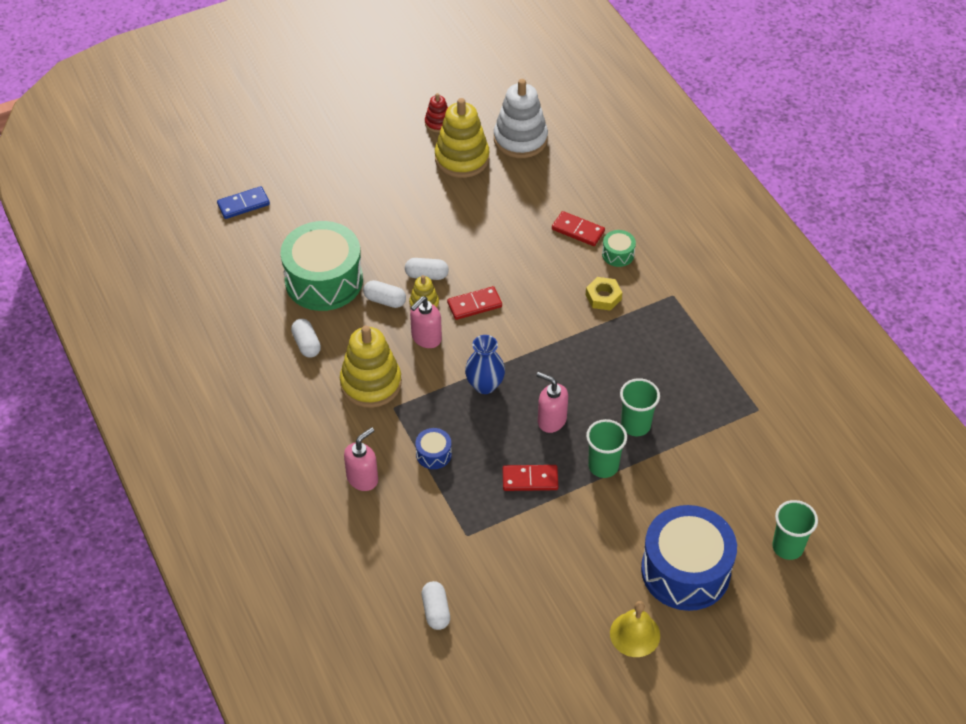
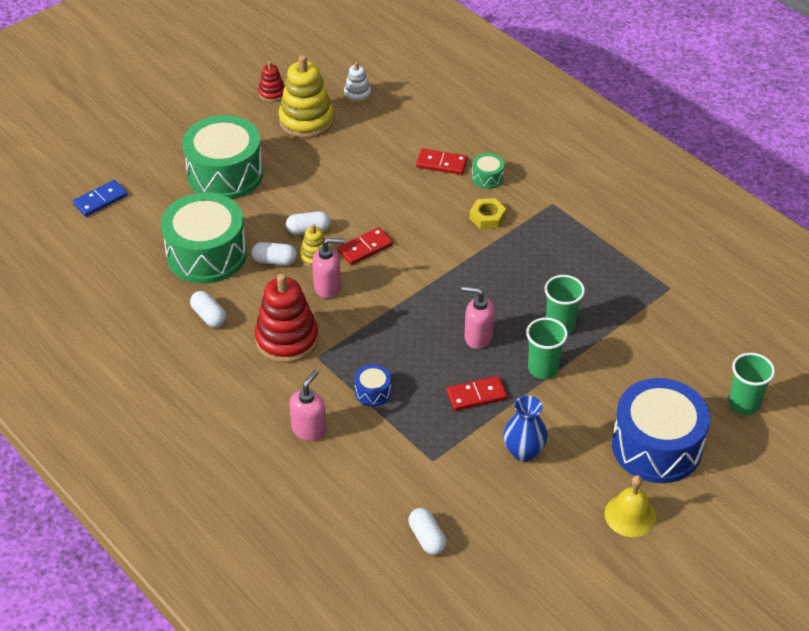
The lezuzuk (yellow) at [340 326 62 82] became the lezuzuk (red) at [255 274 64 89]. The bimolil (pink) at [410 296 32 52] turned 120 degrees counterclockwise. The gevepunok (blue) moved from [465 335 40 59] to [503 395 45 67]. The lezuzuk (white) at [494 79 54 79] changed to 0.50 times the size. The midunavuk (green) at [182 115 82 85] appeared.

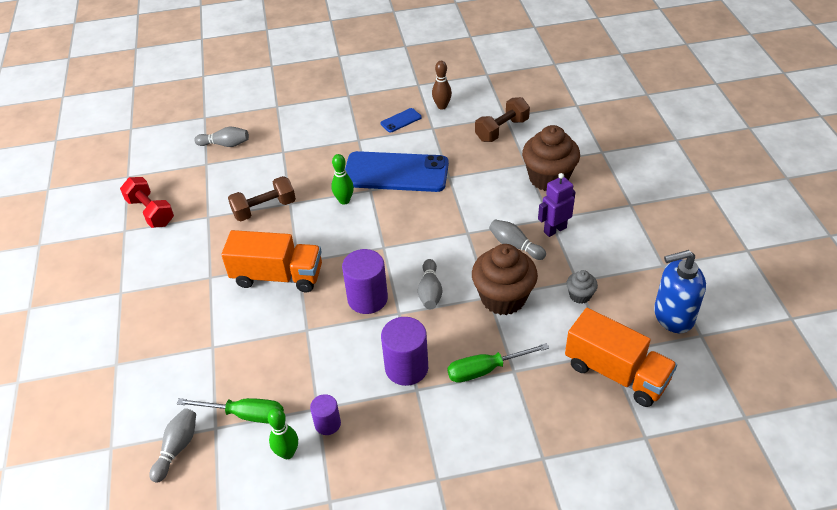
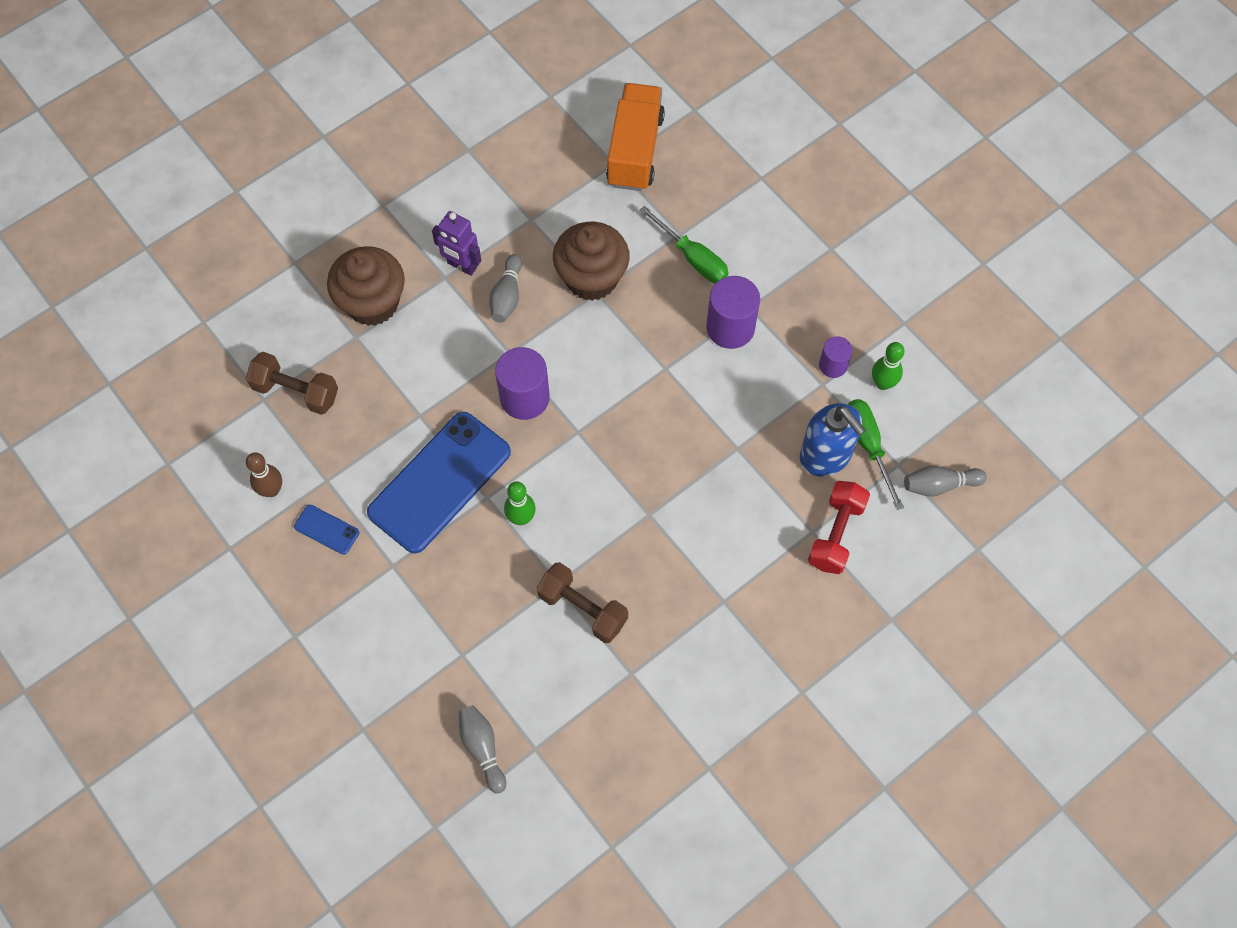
The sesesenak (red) moved from [120 177 54 51] to [808 481 62 93]. The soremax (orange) at [221 230 101 63] disappeared. The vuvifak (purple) moved from [342 249 46 65] to [495 347 55 73]. The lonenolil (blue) at [345 151 104 41] turned 60 degrees clockwise. The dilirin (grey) at [418 259 24 50] disappeared. The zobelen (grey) at [566 270 32 34] disappeared. The bimolil (blue) moved from [654 250 52 83] to [800 403 66 73].

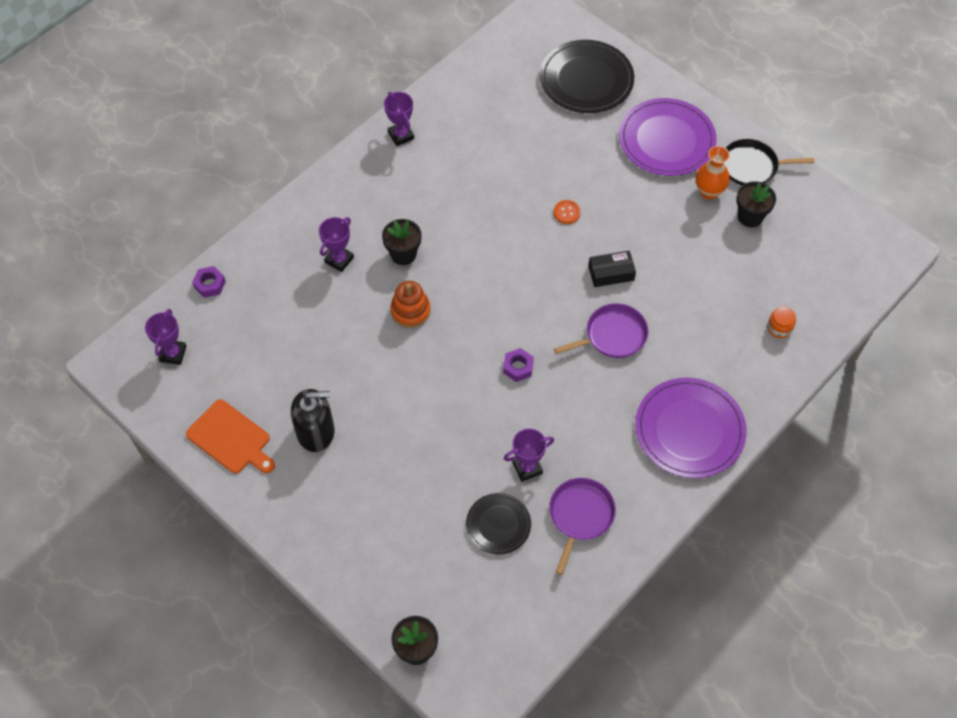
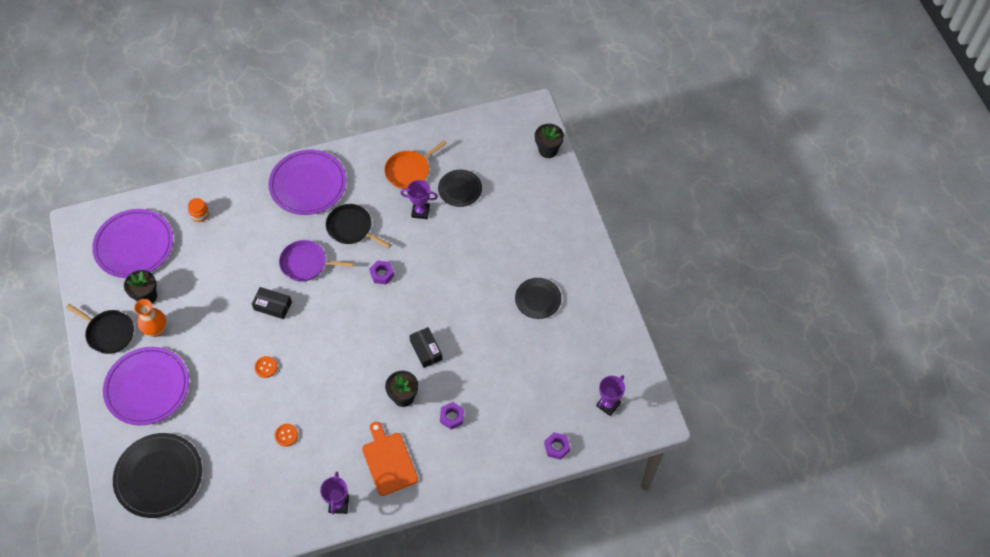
The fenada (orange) moved from [186 399 89 74] to [362 422 56 74]. The bimolil (black) at [291 389 44 63] was replaced by the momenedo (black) at [515 278 46 41]. The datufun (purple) at [319 217 35 55] was replaced by the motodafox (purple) at [440 402 24 27]. The lezuzuk (orange) at [390 281 41 47] was replaced by the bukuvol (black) at [409 327 34 41]. The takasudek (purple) at [549 478 67 97] became the takasudek (orange) at [384 140 63 49]. The momenedo (purple) at [92 209 81 69] appeared. The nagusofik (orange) at [274 424 24 23] appeared. The takasudek (black) at [326 204 65 44] appeared.

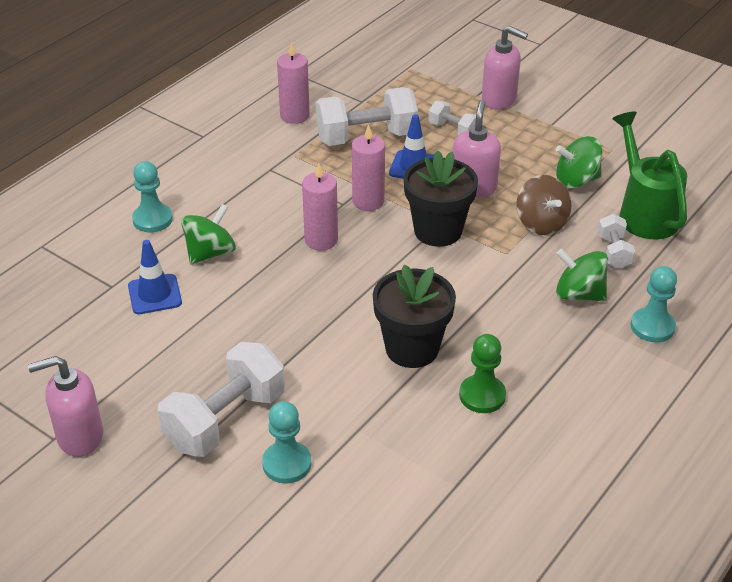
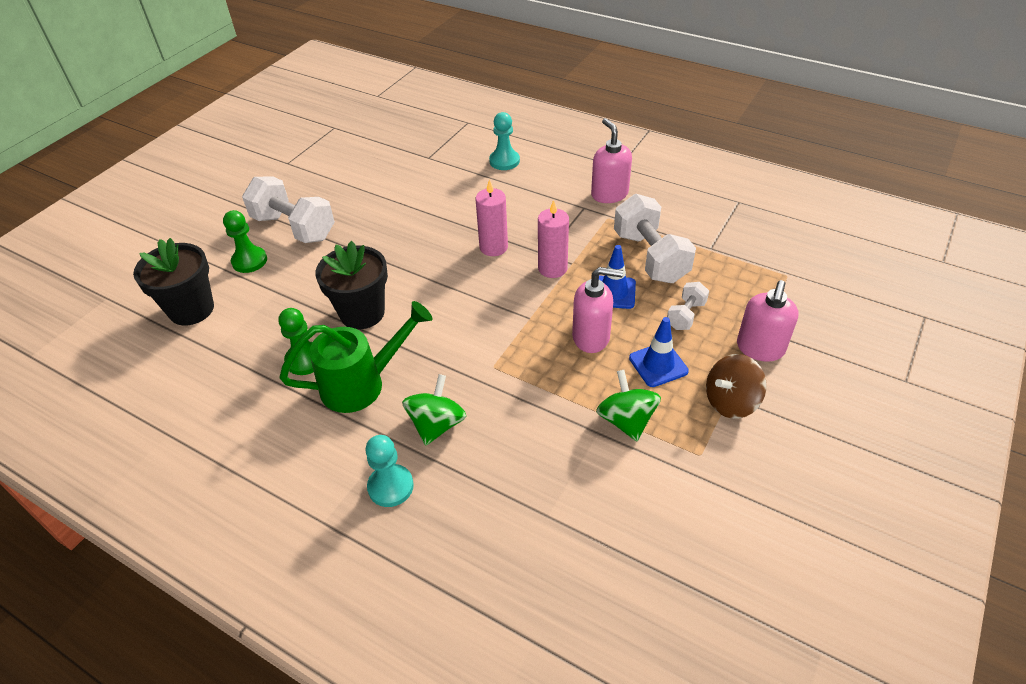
The bimolil (pink) moved from [28 356 75 101] to [591 118 41 85]. The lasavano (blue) moved from [128 240 54 74] to [629 317 60 70]. The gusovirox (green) at [181 204 55 61] disappeared. The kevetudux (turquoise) at [262 401 50 83] became the kevetudux (green) at [223 210 44 63]. The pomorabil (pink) at [277 42 33 82] disappeared. The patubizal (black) moved from [404 150 74 97] to [133 238 81 88]. The gusovirox (brown) moved from [516 175 56 60] to [706 354 61 65]. The sesesenak (white) at [598 214 37 55] disappeared. The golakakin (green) moved from [612 111 75 128] to [280 301 152 112].

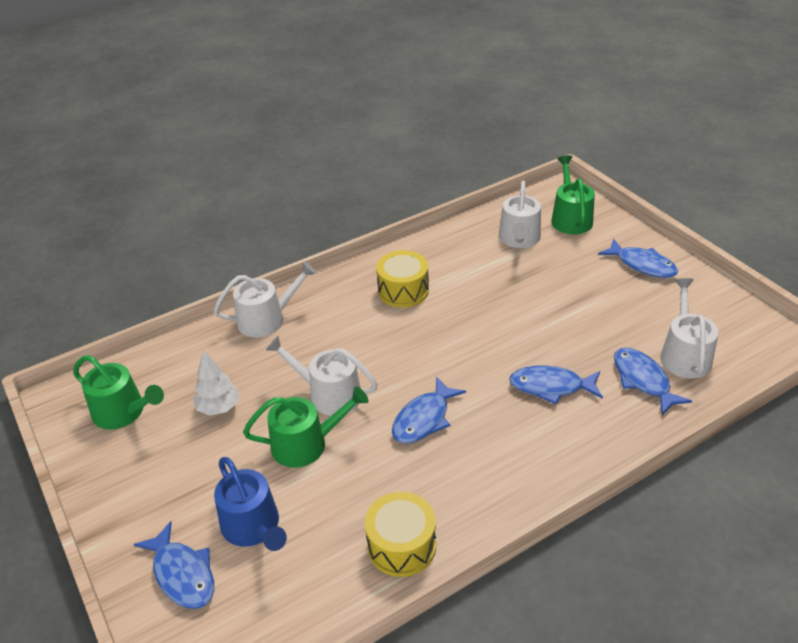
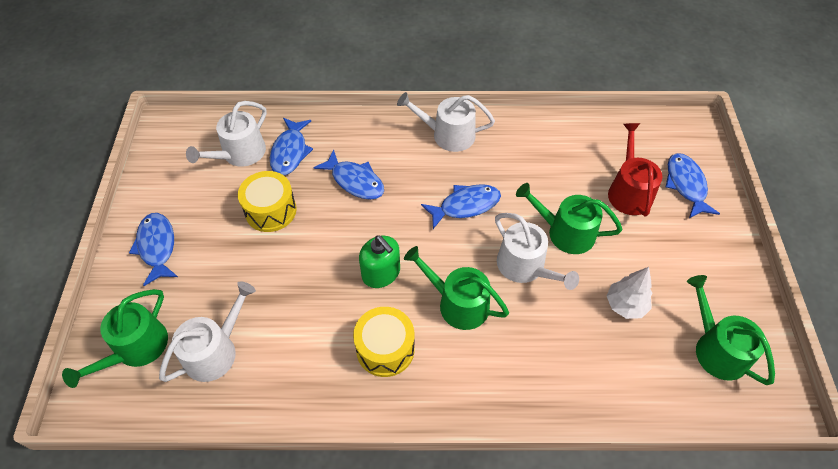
The golakakin (white) moved from [214 261 103 77] to [397 92 98 60]. The golakakin (blue) at [214 457 73 94] became the golakakin (red) at [608 123 54 93]. The midunavuk (yellow) moved from [365 492 71 85] to [238 171 59 61]. The bimolil (green) at [359 235 41 53] appeared. The golakakin (green) at [404 246 105 84] appeared.

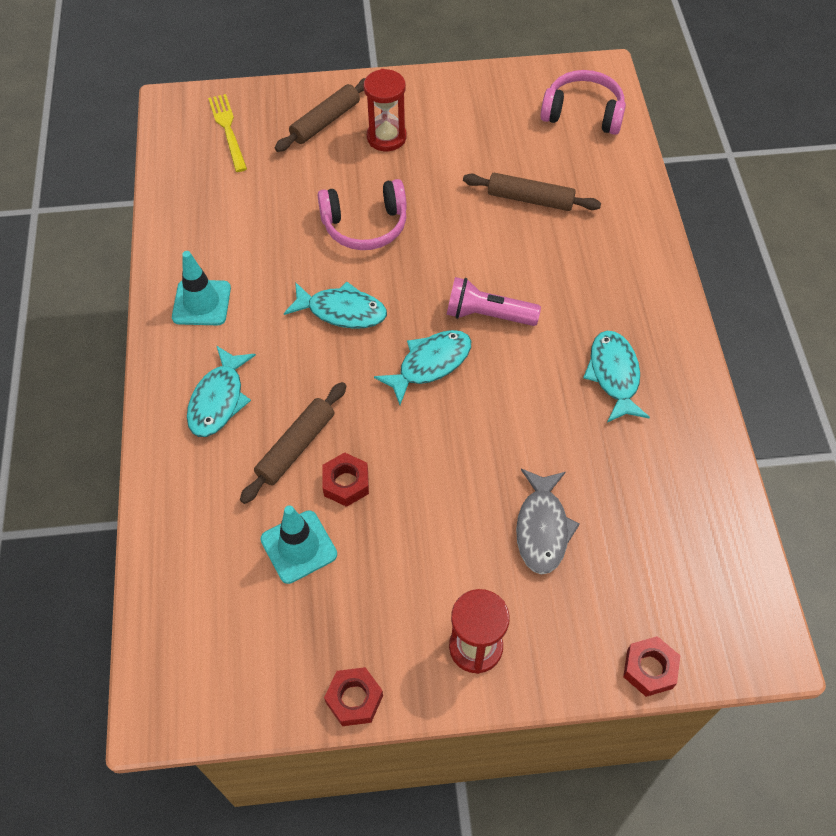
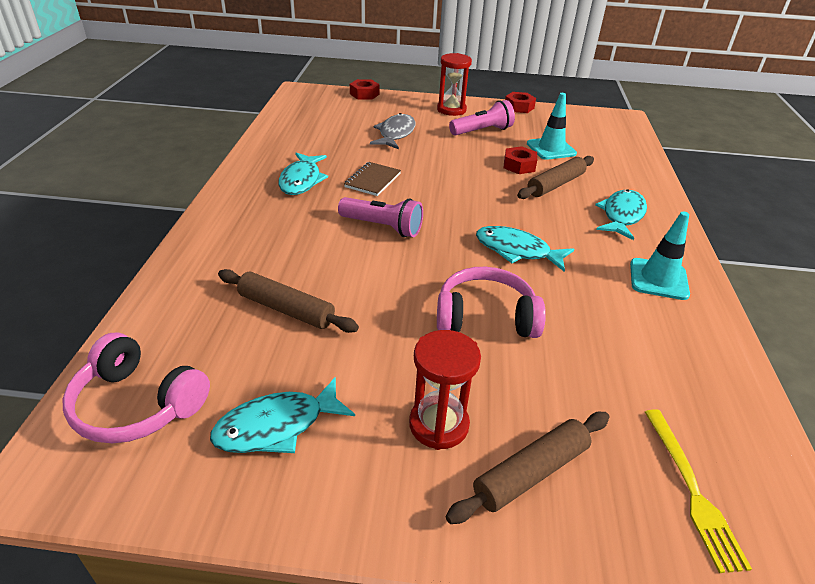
The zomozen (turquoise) moved from [374 330 97 75] to [210 377 145 76]. The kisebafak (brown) at [344 162 57 34] appeared. The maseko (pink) at [449 100 66 36] appeared.

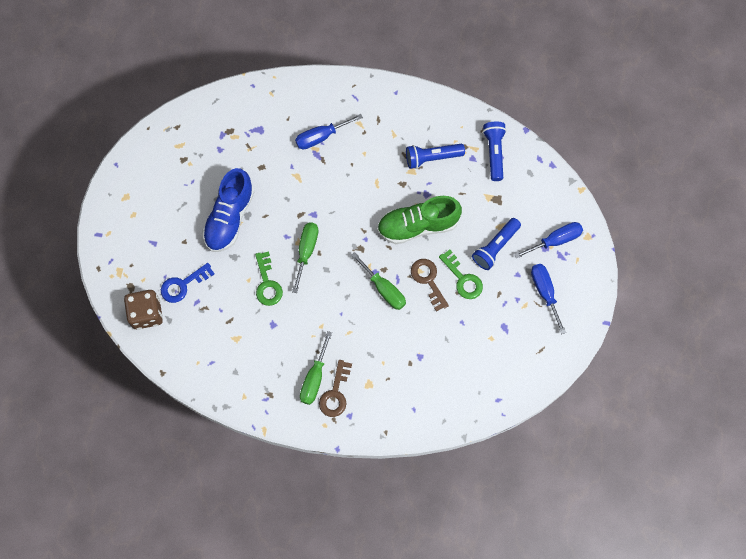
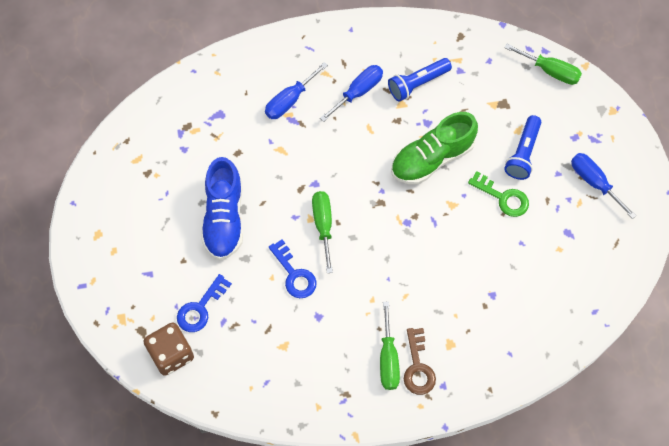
The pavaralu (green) at [255 251 28 55] became the pavaralu (blue) at [269 239 48 59]. The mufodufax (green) moved from [351 252 55 58] to [504 44 78 41]. The pavaralu (brown) at [411 259 38 53] disappeared. The maseko (blue) at [483 121 24 60] disappeared. The mufodufax (blue) moved from [514 222 69 37] to [320 65 63 57].

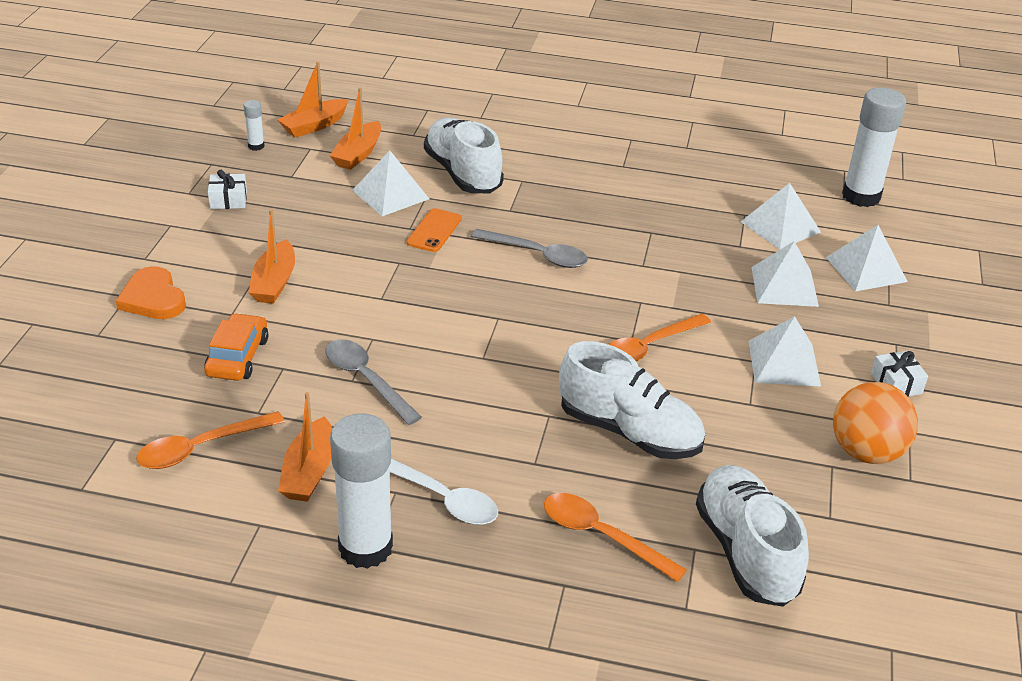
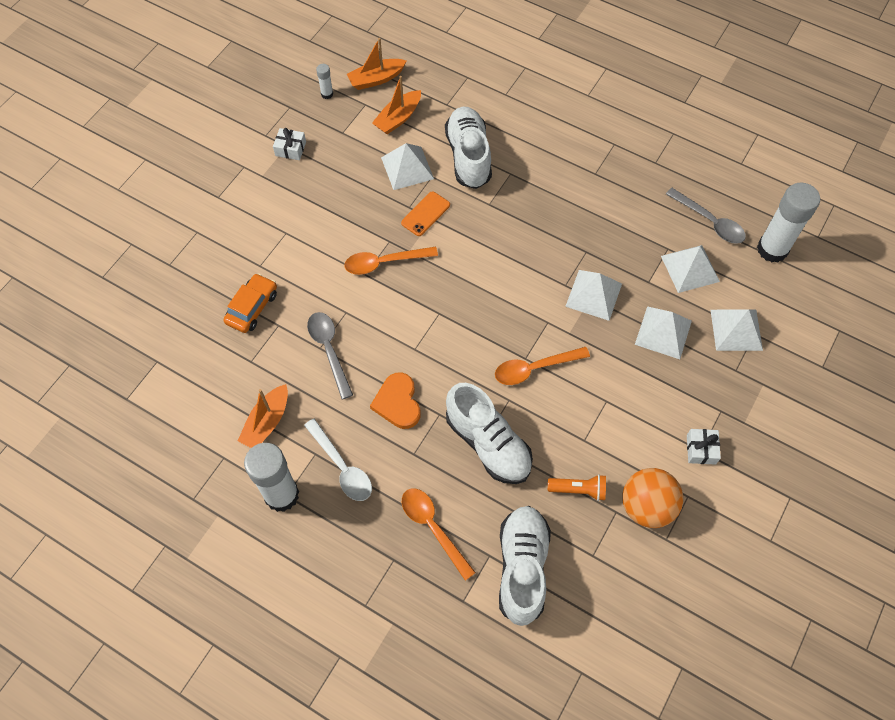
The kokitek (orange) moved from [116 266 70 53] to [370 372 51 57]. The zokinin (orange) moved from [136 411 149 58] to [345 247 93 28]. The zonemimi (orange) at [248 209 47 95] disappeared. The zokinin (grey) moved from [471 229 117 39] to [666 188 80 56]. The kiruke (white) moved from [749 316 72 70] to [565 270 57 51]. The maseko (orange) at [548 474 58 27] appeared.

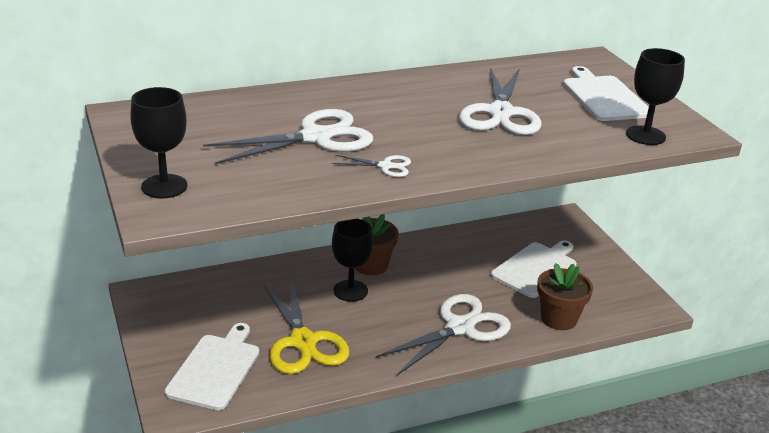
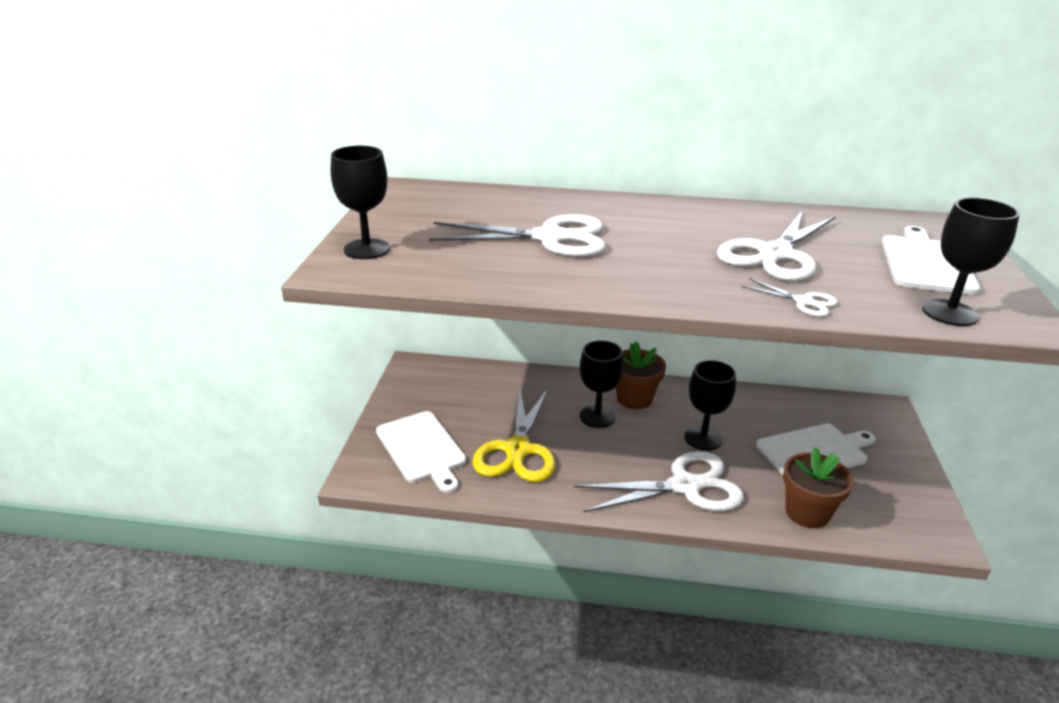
The fenada (white) at [164 323 95 87] turned 105 degrees clockwise. The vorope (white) moved from [333 155 78 22] to [742 279 96 38]. The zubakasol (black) at [684 360 52 91] appeared.

